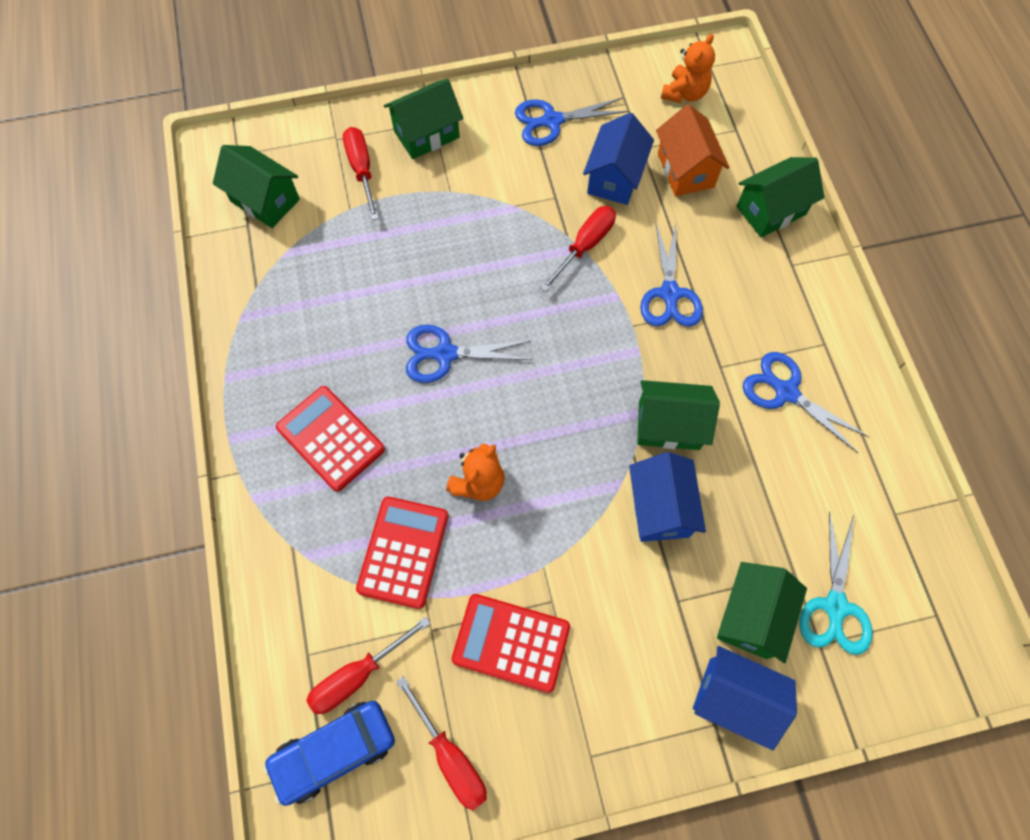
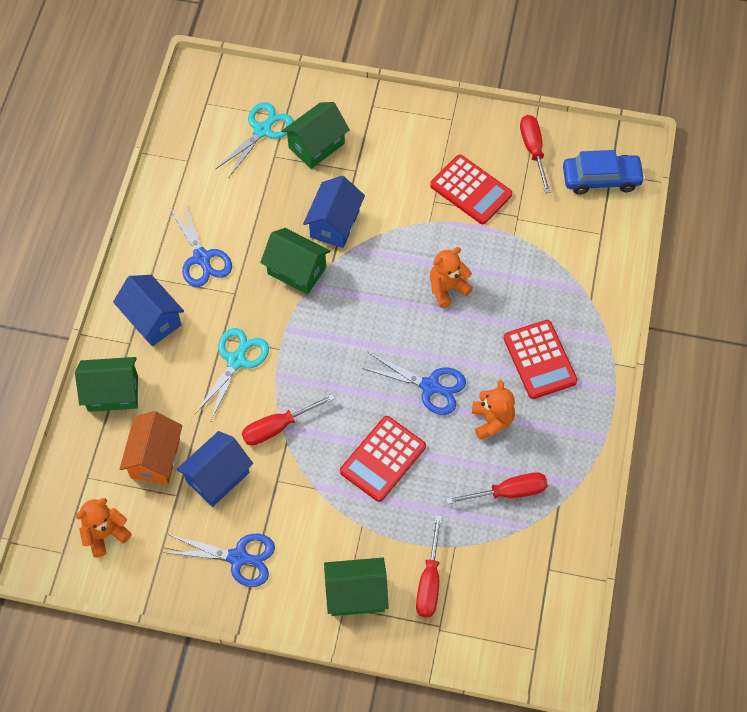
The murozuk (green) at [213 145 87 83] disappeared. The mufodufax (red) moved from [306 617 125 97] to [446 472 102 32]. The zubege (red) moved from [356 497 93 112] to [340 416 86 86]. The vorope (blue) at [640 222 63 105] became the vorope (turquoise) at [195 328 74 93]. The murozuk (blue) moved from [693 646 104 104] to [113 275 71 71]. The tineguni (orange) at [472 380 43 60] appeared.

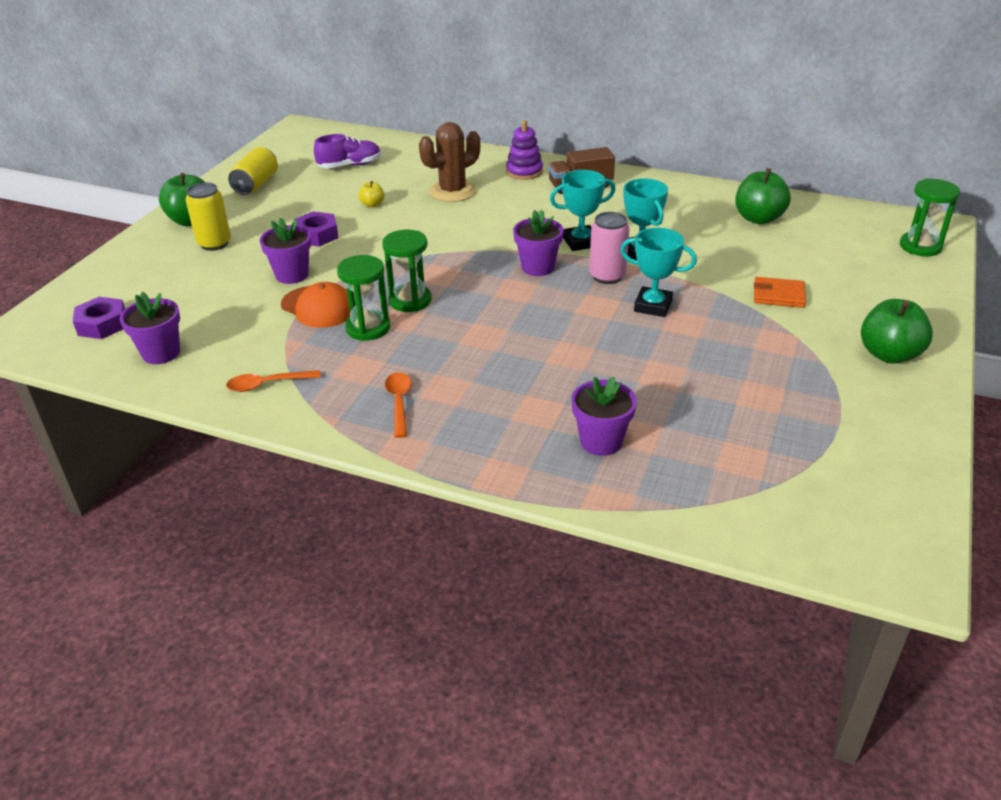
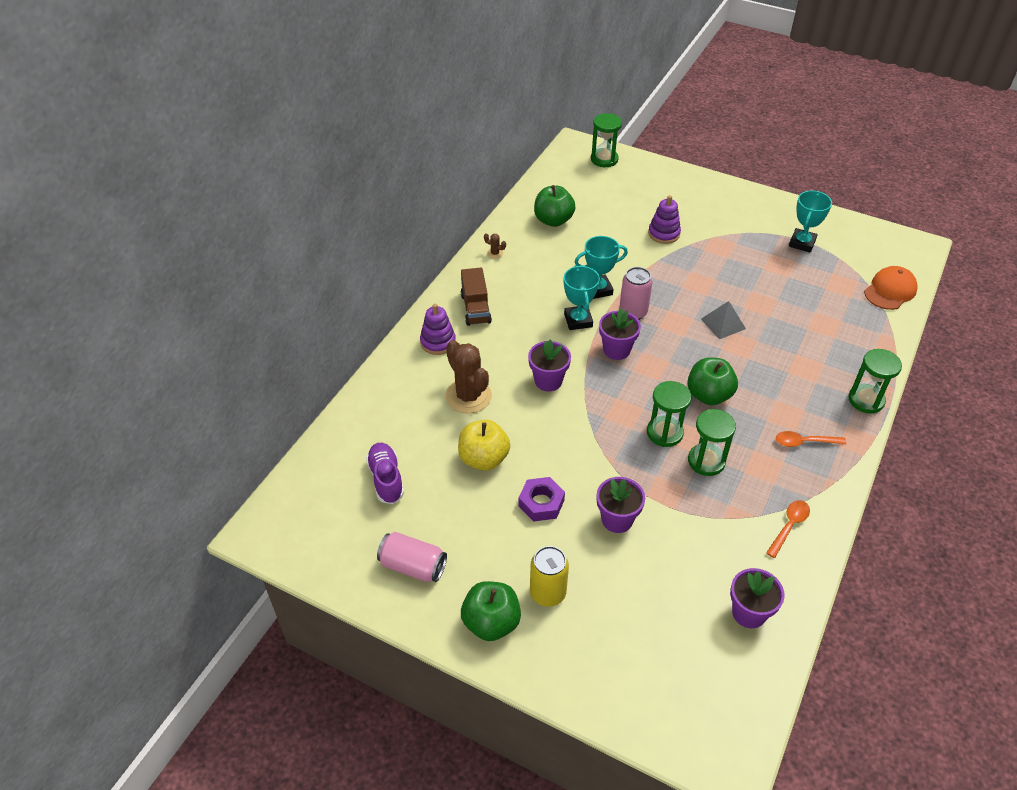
The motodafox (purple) at [73 297 52 42] disappeared. The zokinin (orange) at [226 370 95 22] turned 135 degrees counterclockwise. The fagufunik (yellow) at [228 147 50 48] became the fagufunik (pink) at [377 532 70 50]. The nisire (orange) moved from [281 282 69 46] to [864 266 54 44]. The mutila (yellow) at [358 181 26 26] changed to 1.98 times the size. The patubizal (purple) moved from [571 377 66 79] to [528 340 43 51]. The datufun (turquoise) moved from [620 228 77 89] to [789 190 43 63]. The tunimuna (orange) at [754 277 52 31] was replaced by the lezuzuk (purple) at [648 195 33 49]. The mutila (green) moved from [861 299 72 65] to [687 358 51 47]. The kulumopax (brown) at [484 233 22 26] appeared. The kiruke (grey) at [701 301 45 38] appeared. The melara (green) at [848 349 54 64] appeared.

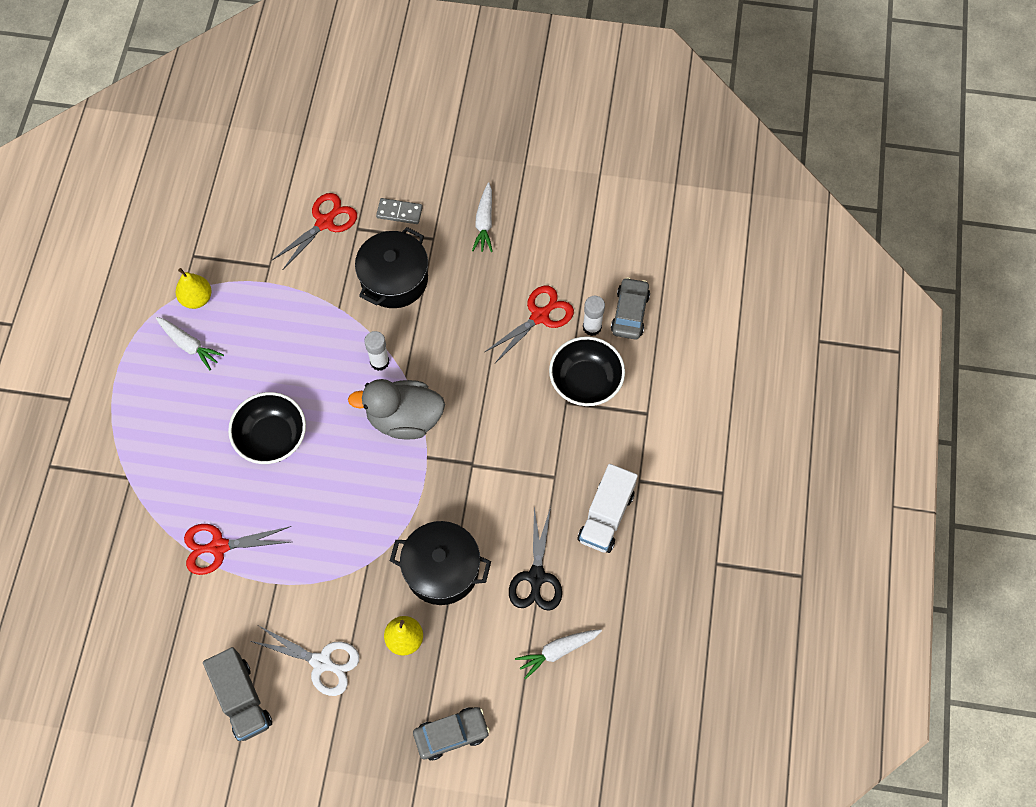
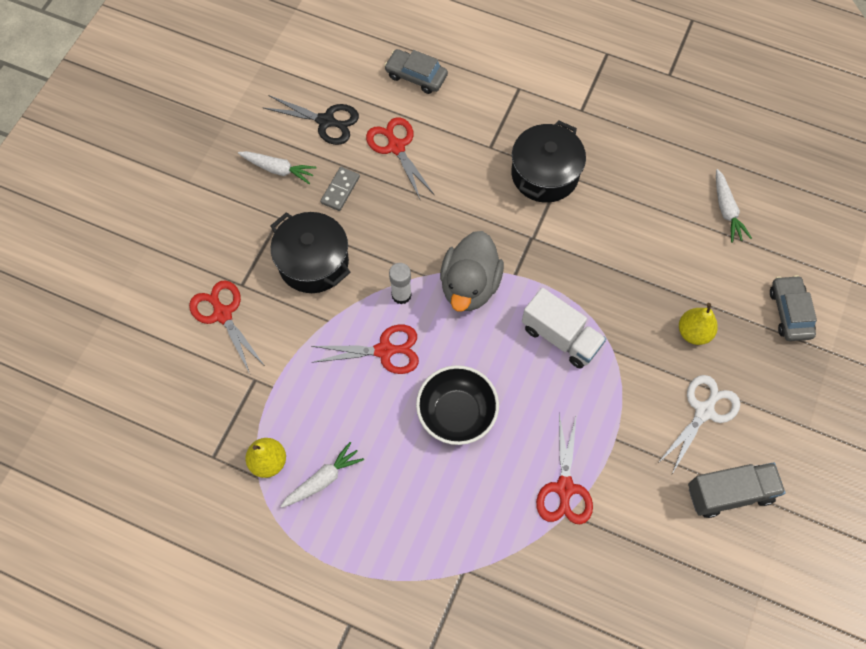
The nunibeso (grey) moved from [376 198 47 26] to [320 167 40 44]. The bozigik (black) moved from [390 521 101 84] to [511 120 75 83]. The vorope (black) moved from [509 507 53 104] to [262 95 97 50]. The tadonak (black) at [549 336 76 70] disappeared. The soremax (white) moved from [578 464 60 89] to [522 288 84 81]. The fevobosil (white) at [583 296 22 40] disappeared. The vorope (red) at [311 324 108 50] appeared.

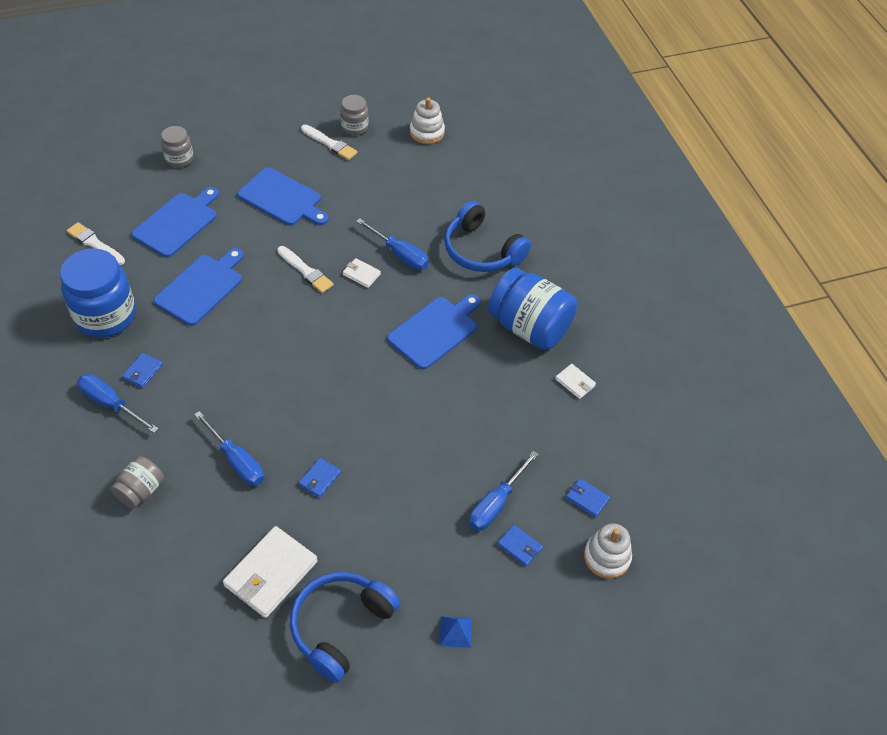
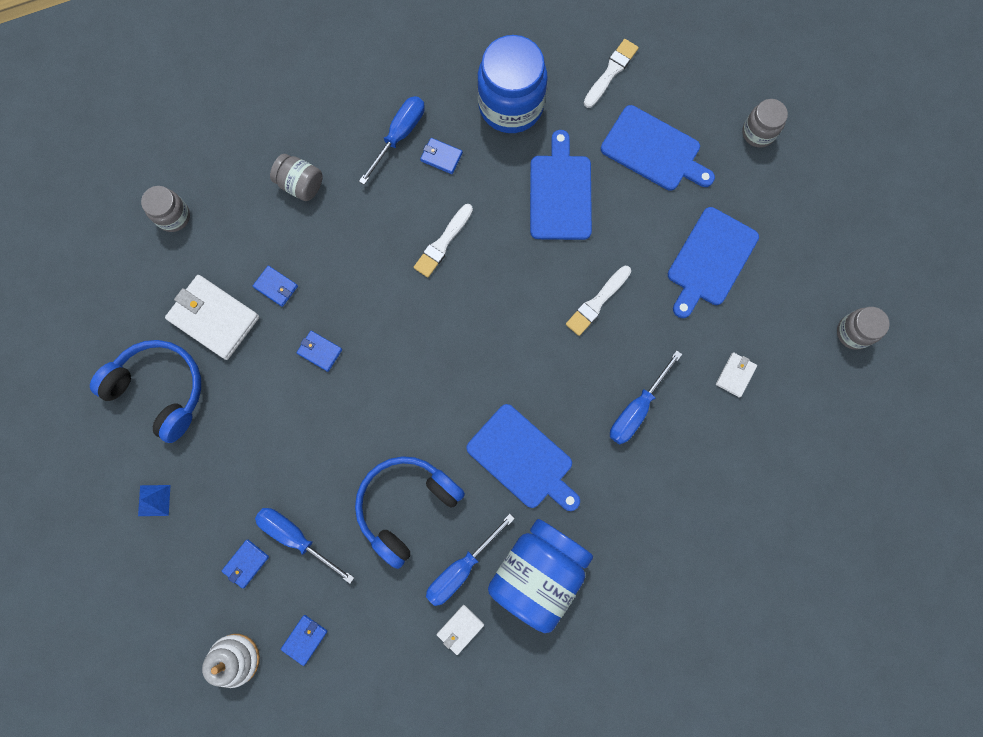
The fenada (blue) at [154 248 90 78] turned 120 degrees counterclockwise. The mufodufax (blue) moved from [194 411 70 75] to [426 514 89 92]. The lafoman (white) moved from [301 124 57 36] to [414 204 59 73]. The tunimuna (white) moved from [343 258 38 30] to [716 352 41 46]. The lezuzuk (white) at [410 97 35 47] disappeared. The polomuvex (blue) moved from [444 201 87 71] to [355 456 110 113]. The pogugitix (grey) at [141 186 49 46] appeared. The tunimuna (blue) at [253 266 45 41] appeared.

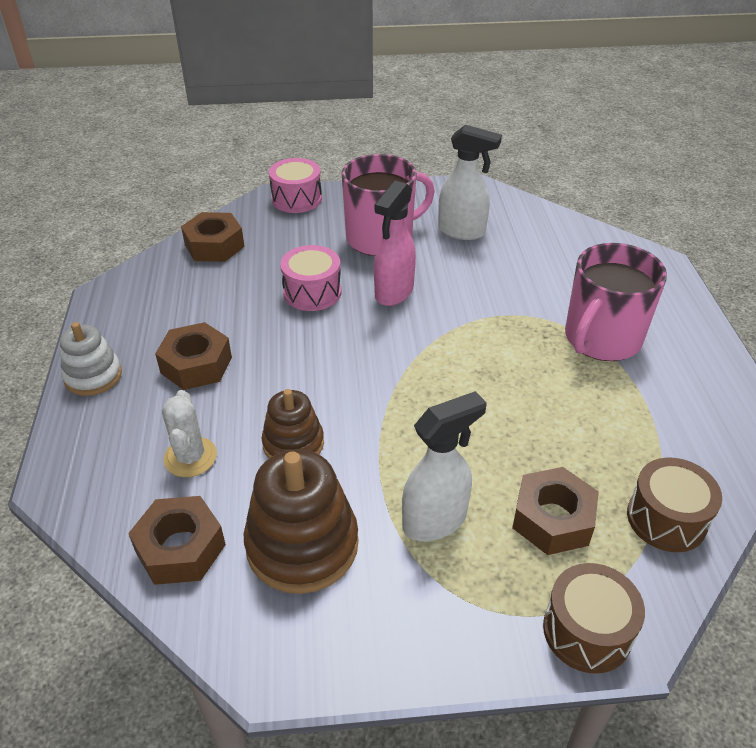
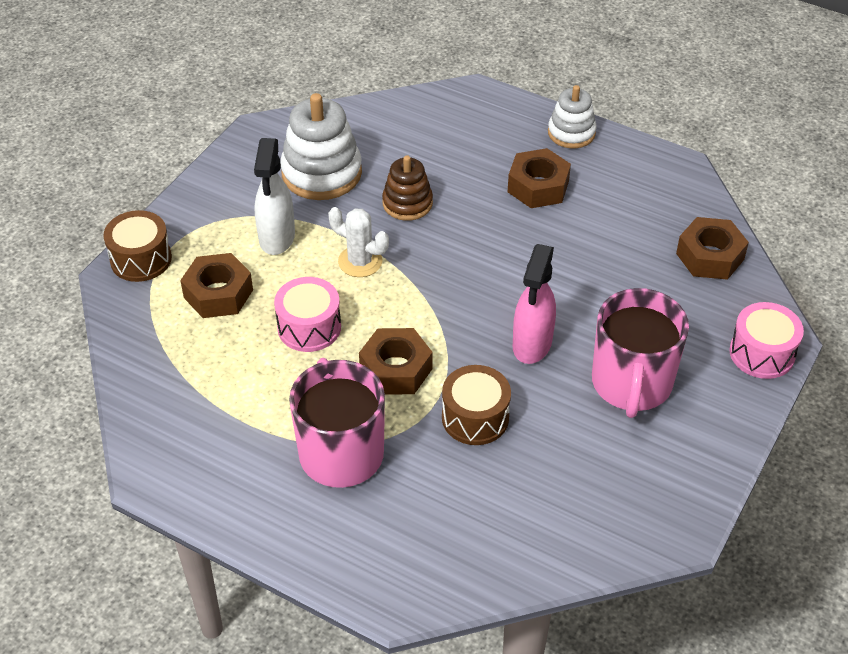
The motodafox (brown) moved from [128 496 98 89] to [359 328 74 67]. The kulumopax (white) moved from [162 390 55 87] to [328 207 61 70]. The lezuzuk (brown) at [244 450 114 144] became the lezuzuk (white) at [280 93 82 107]. The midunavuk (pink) moved from [280 245 62 66] to [274 277 67 75]. The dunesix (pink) at [374 181 42 125] turned 135 degrees counterclockwise. The dunesix (white) at [438 125 64 115] disappeared. The midunavuk (brown) moved from [627 457 95 95] to [442 365 69 80].

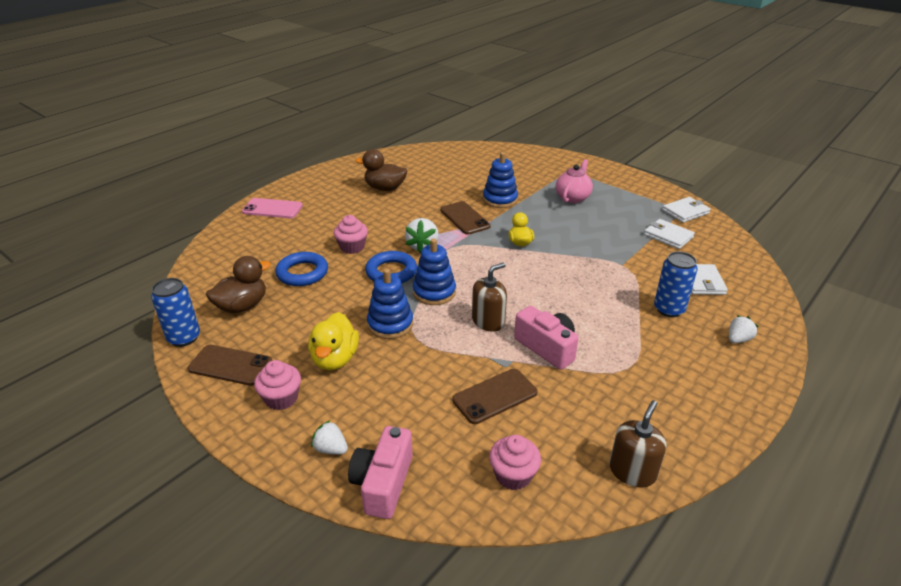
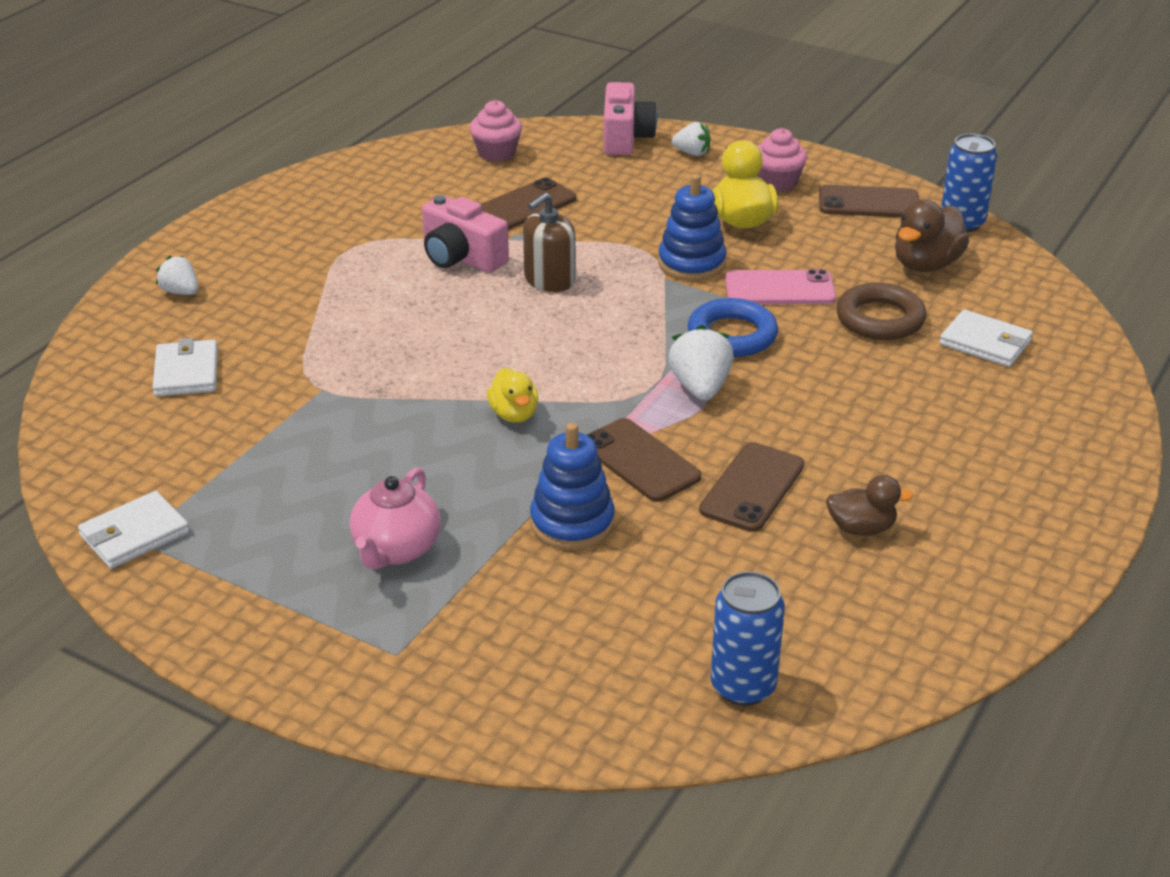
The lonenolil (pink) moved from [242 198 61 20] to [725 269 111 35]. The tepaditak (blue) at [275 252 53 34] became the tepaditak (brown) at [836 283 91 57]. The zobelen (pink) at [334 215 34 39] disappeared. The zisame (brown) at [356 149 51 42] changed to 0.65 times the size. The lezuzuk (blue) at [413 238 43 67] disappeared. The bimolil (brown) at [609 400 58 88] disappeared. The tunimuna (white) moved from [644 219 51 30] to [939 309 94 58]. The fagufunik (blue) moved from [654 252 44 65] to [711 571 74 135]. The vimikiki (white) at [729 316 30 27] turned 90 degrees clockwise. The lonenolil (brown) at [699 442 105 90] appeared.

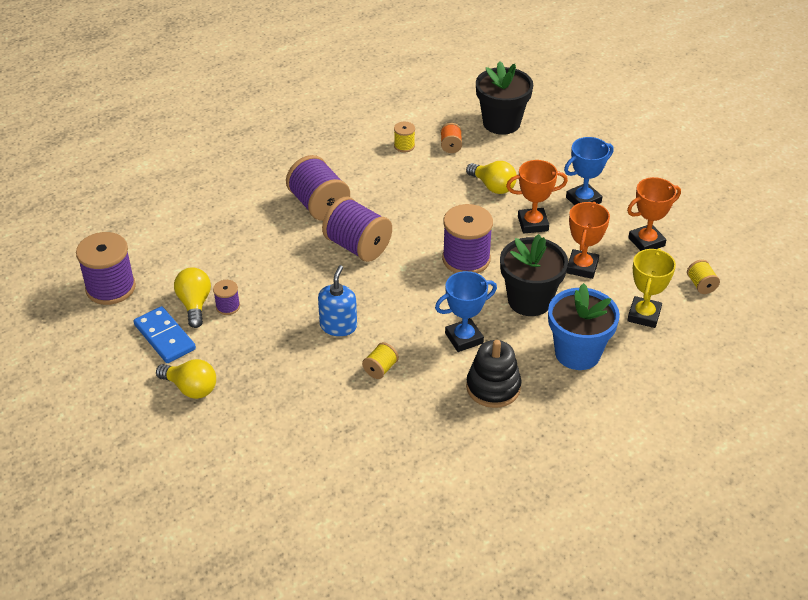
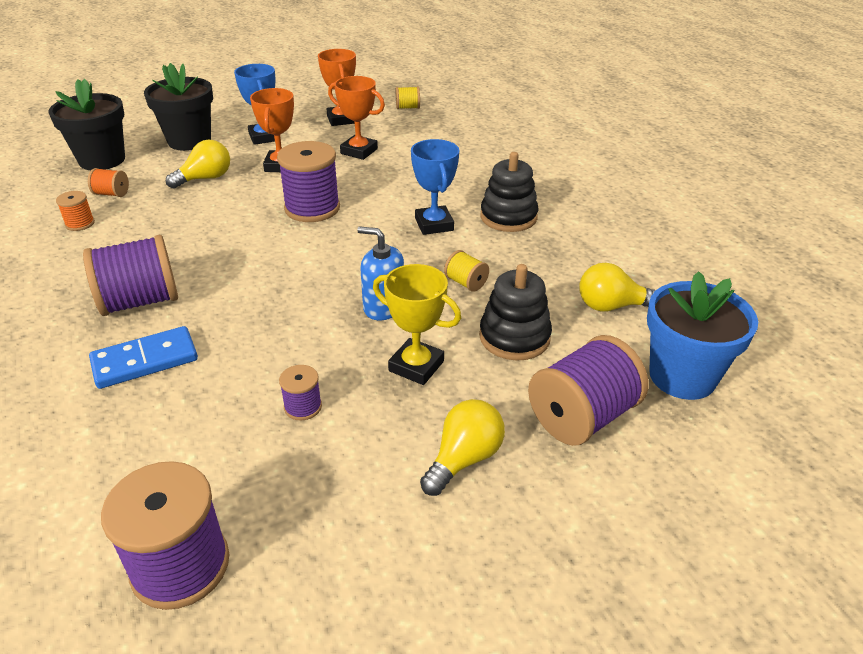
The nunibeso (blue) moved from [134 306 62 57] to [89 326 109 63]. The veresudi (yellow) moved from [174 267 37 61] to [580 263 76 49]. The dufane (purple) moved from [322 197 70 65] to [528 335 121 111]. The dufane (yellow) at [394 122 21 30] became the dufane (orange) at [56 191 39 40]. The patubizal (black) moved from [500 234 68 82] to [144 63 69 88]. The patubizal (blue) moved from [548 283 72 87] to [647 271 111 129]. The datufun (yellow) moved from [627 248 49 80] to [373 264 88 121]. The lezuzuk (black) at [479 264 73 96] appeared.

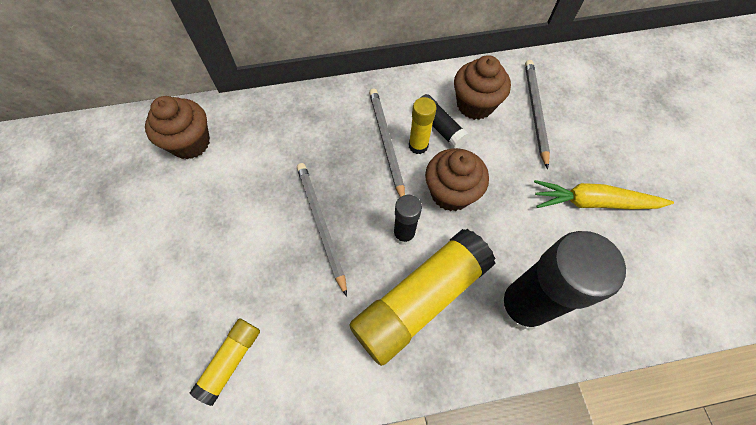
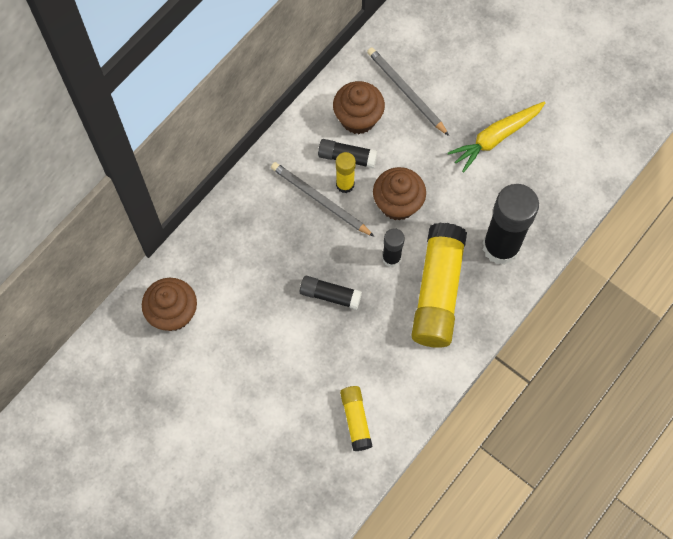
The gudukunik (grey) at [297 163 50 134] was replaced by the fevobosil (black) at [300 276 62 34].

